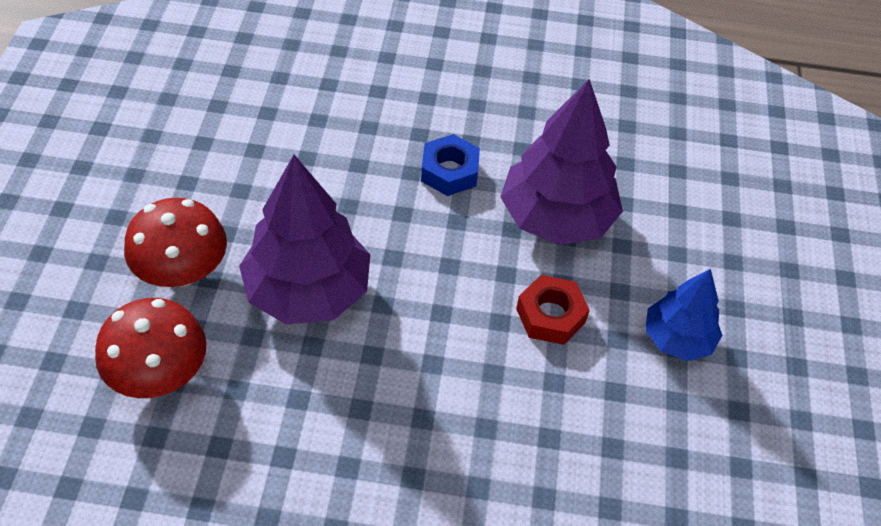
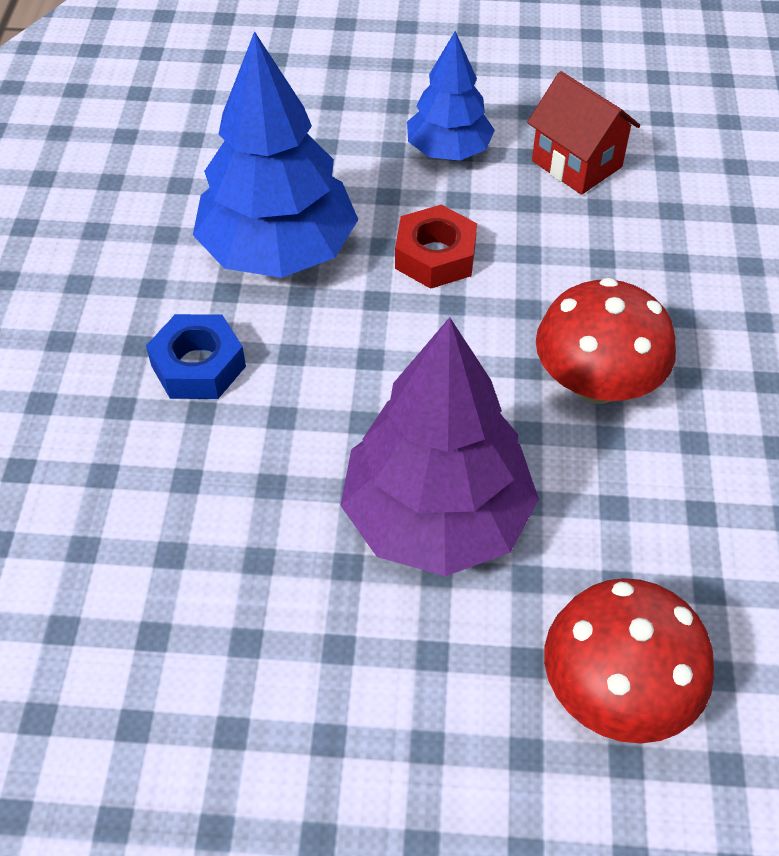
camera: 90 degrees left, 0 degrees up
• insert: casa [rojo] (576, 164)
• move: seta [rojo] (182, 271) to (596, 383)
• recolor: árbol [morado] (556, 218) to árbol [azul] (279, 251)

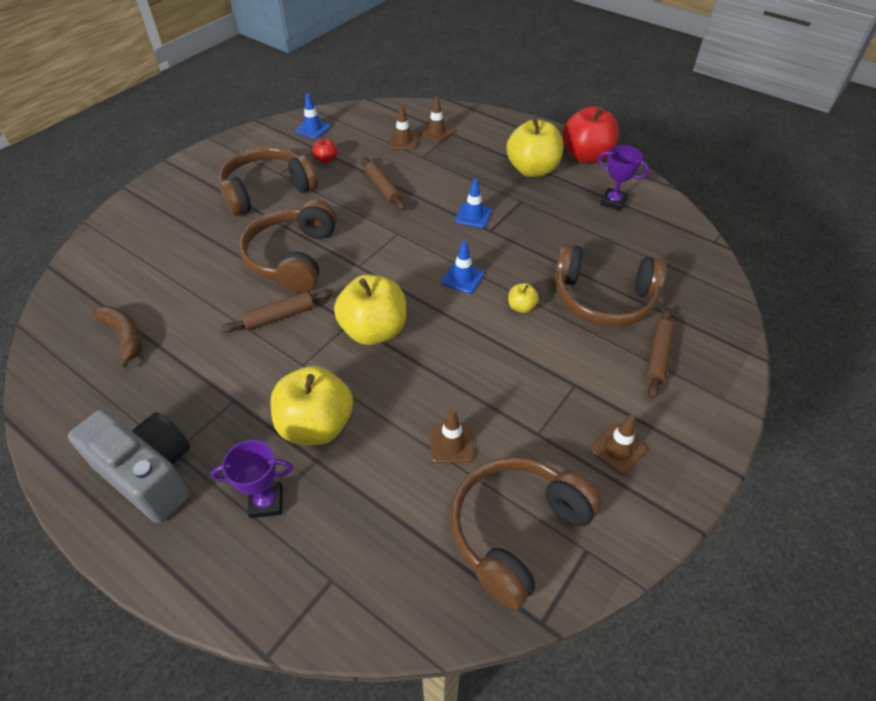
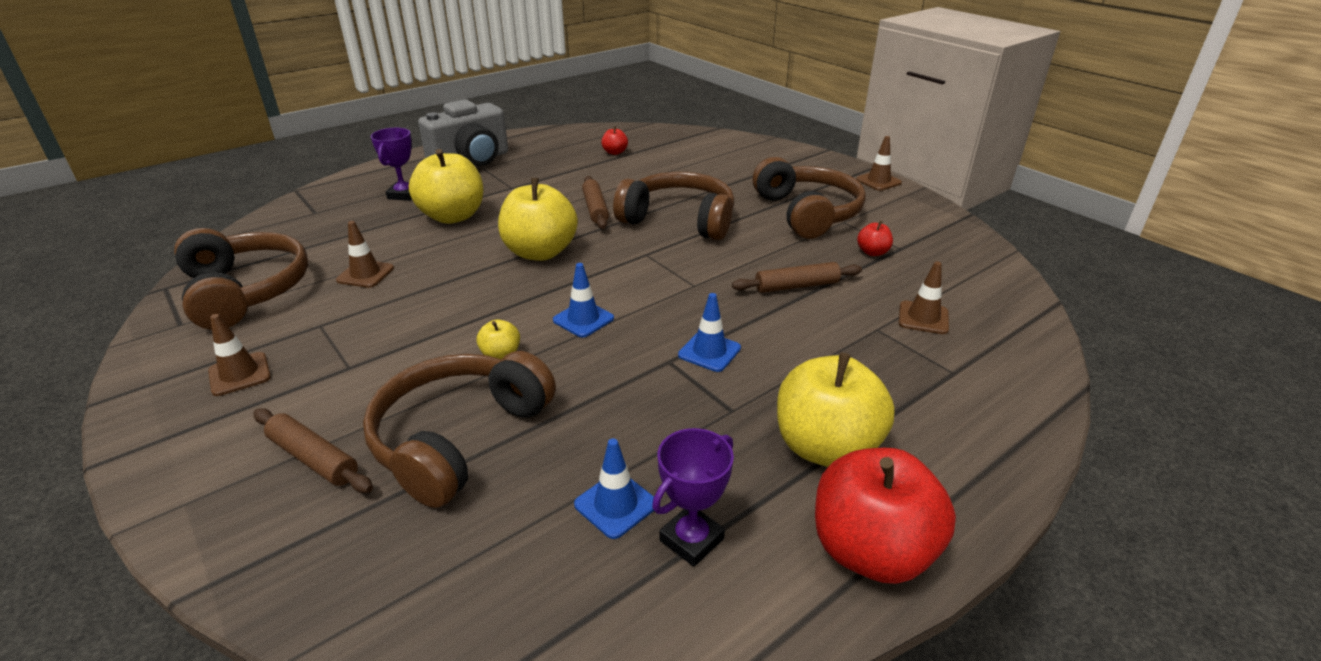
camera: 105 degrees right, 15 degrees down
• move: cono de tráfico [azul] (313, 129) to (616, 504)
• move: cono de tráfico [marrón] (436, 132) to (878, 181)
• replace: plátano [marrón] (125, 337) to manzana [rojo] (615, 152)

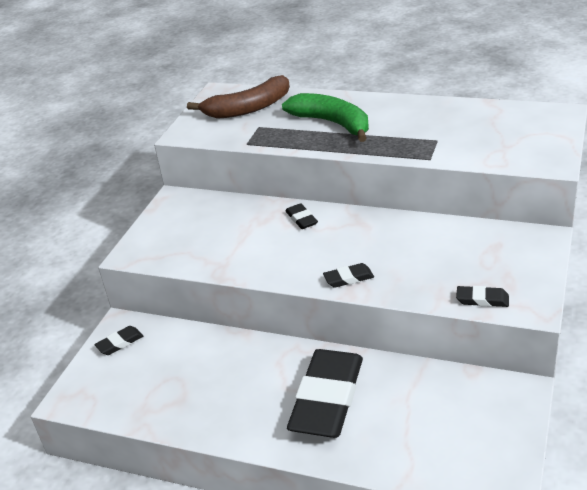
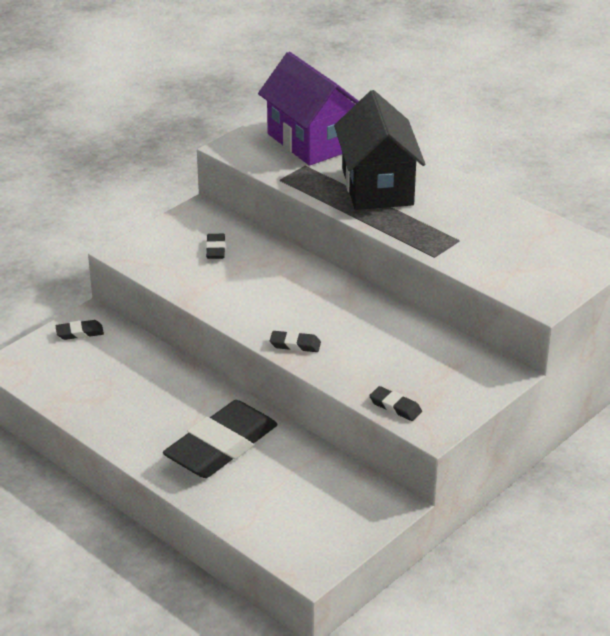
camera: 20 degrees right, 0 degrees up
• move: goma de borrar [negro] (301, 219) to (215, 249)
• replace: plátano [marrón] (248, 108) to casa [morado] (311, 141)
• replace: plátano [verde] (332, 123) to casa [negro] (377, 187)

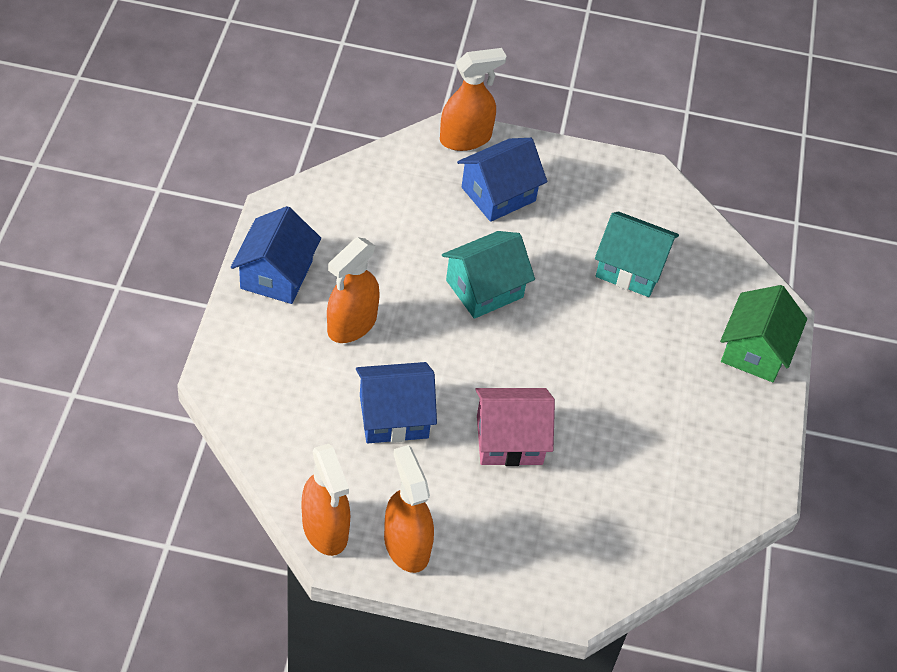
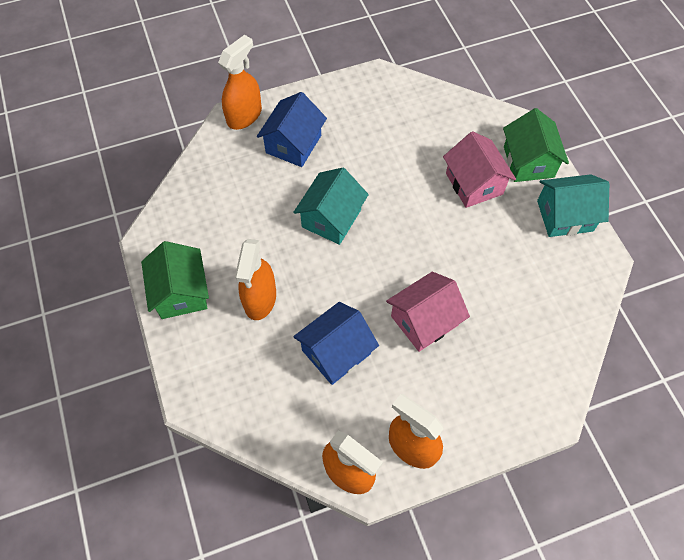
camera: 25 degrees left, 10 degrees up
• insert: casa [rosa] (474, 184)
• move: casa [turquesa] (631, 268) to (565, 216)
• recolor: casa [azul] (276, 275) to casa [verde] (181, 292)

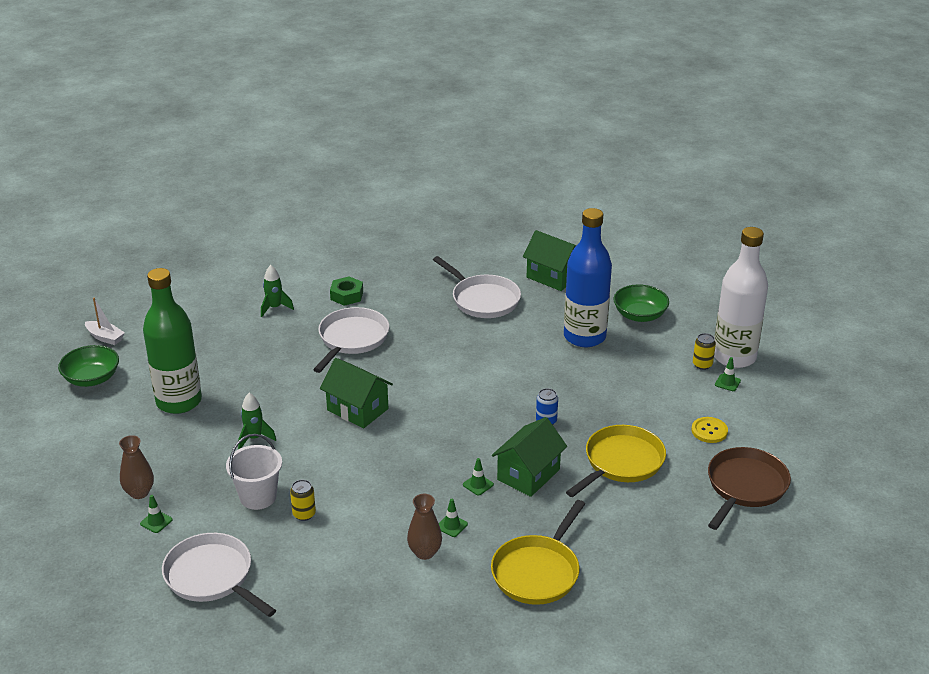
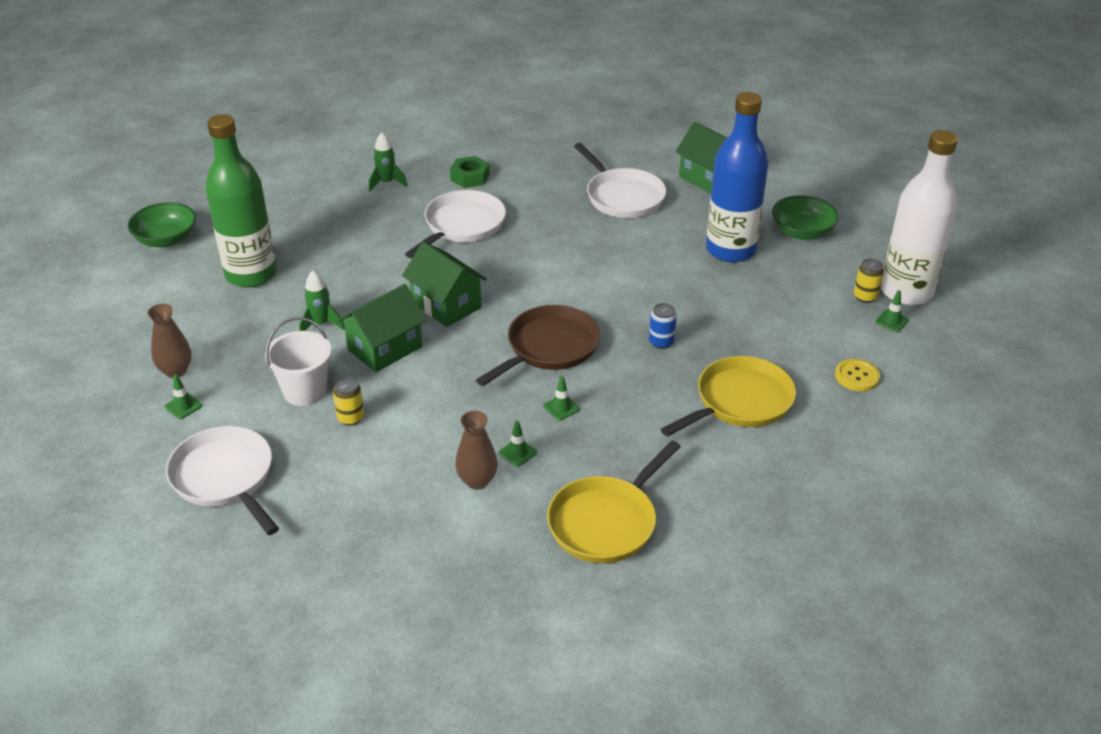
camera: 10 degrees right, 5 degrees up
• delete: barco [blanco] (105, 337)
• move: casa [verde] (528, 474) to (385, 348)
• move: sartén [marrón] (745, 487) to (549, 348)

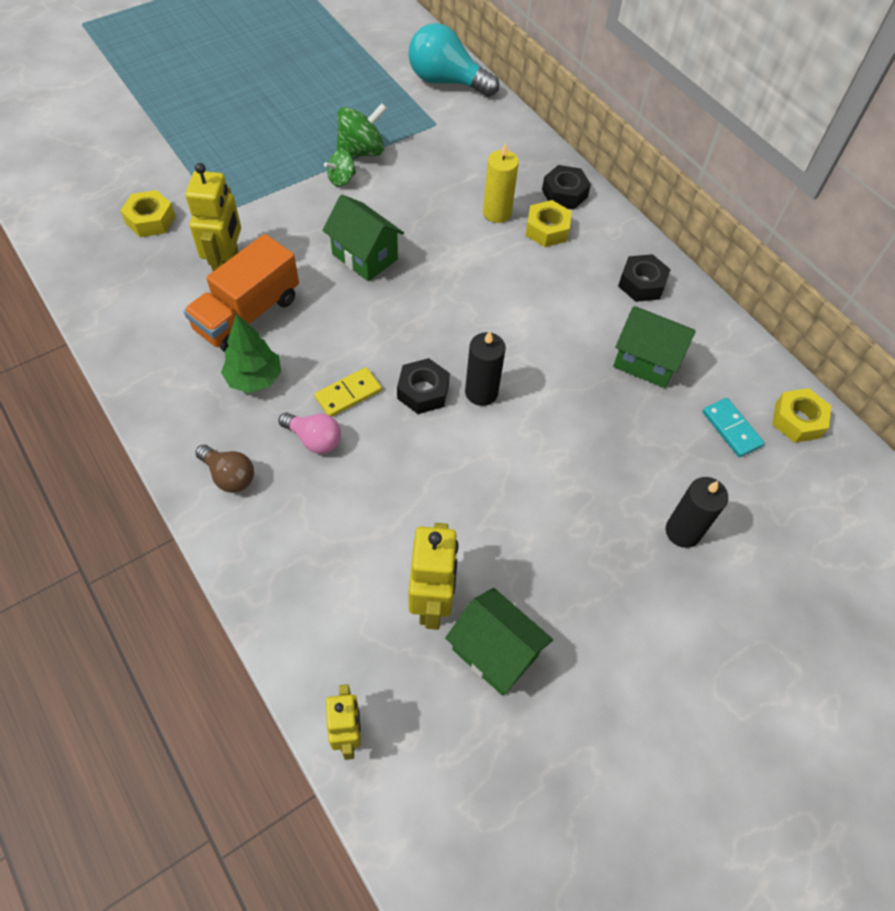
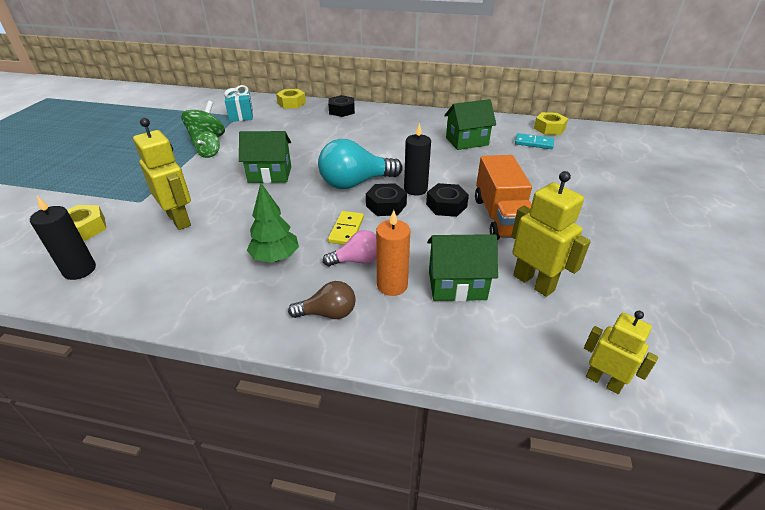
camera: 40 degrees left, 20 degrees down
• delete: vela [amarillo] (497, 213)
• insert: regalo [turquesa] (241, 116)
• insert: vela [naranja] (392, 285)
• move: camión [naranja] (247, 314) to (500, 217)
• move: bombilla [turquesa] (446, 81) to (355, 183)
• move: casa [verde] (495, 652) to (457, 285)
• move: tuerca [amarillo] (547, 229) to (291, 103)
• move: tuerca [negro] (641, 284) to (446, 205)
• move: vela [negro] (683, 531) to (79, 270)

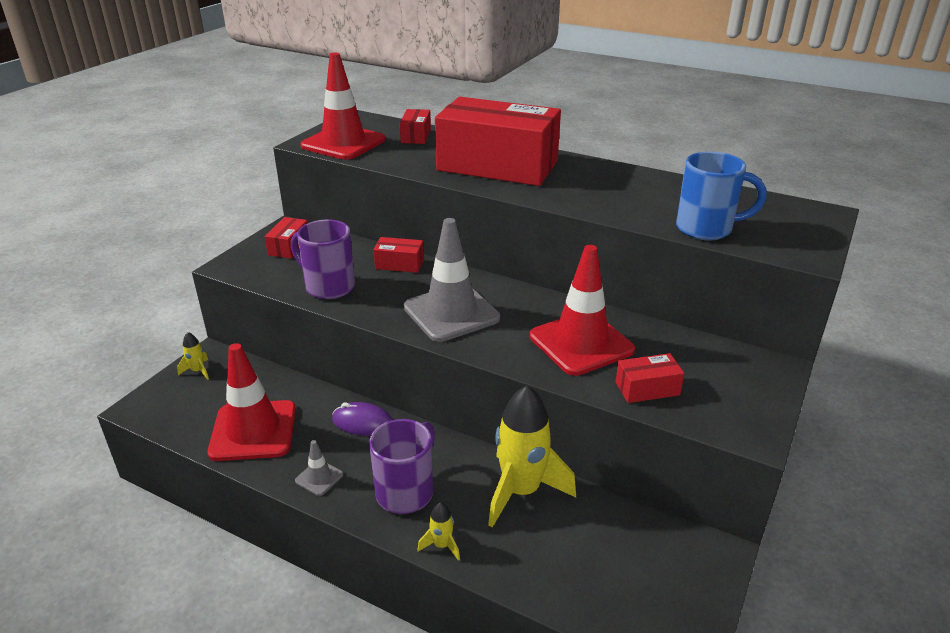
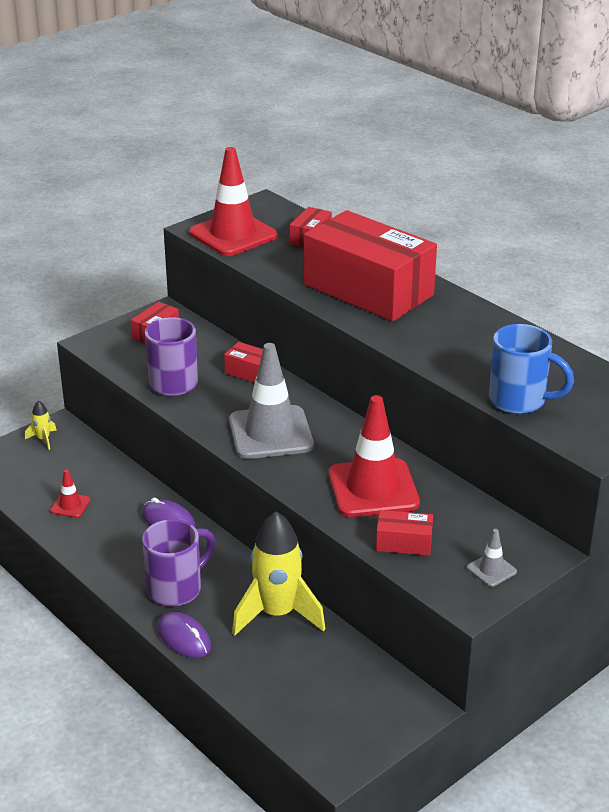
camera: 20 degrees right, 0 degrees up
• move: cono de tráfico [gris] (319, 478) to (491, 570)
• replace: cohete [amarillo] (442, 545) to ratón [morado] (184, 638)
• resize: cono de tráfico [rojo] (253, 431) = (70, 505) x0.44

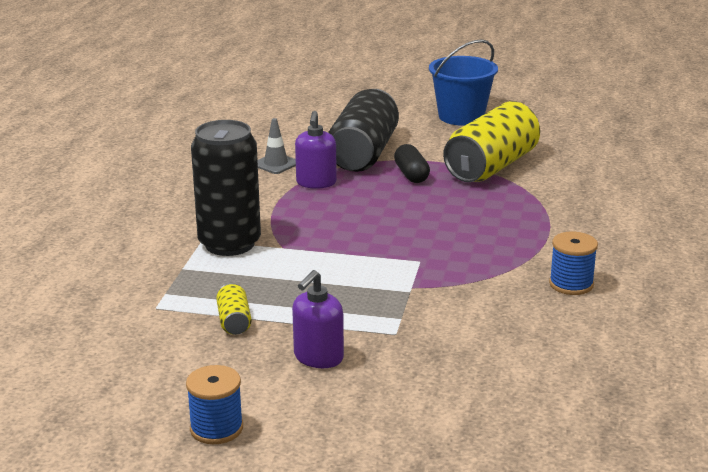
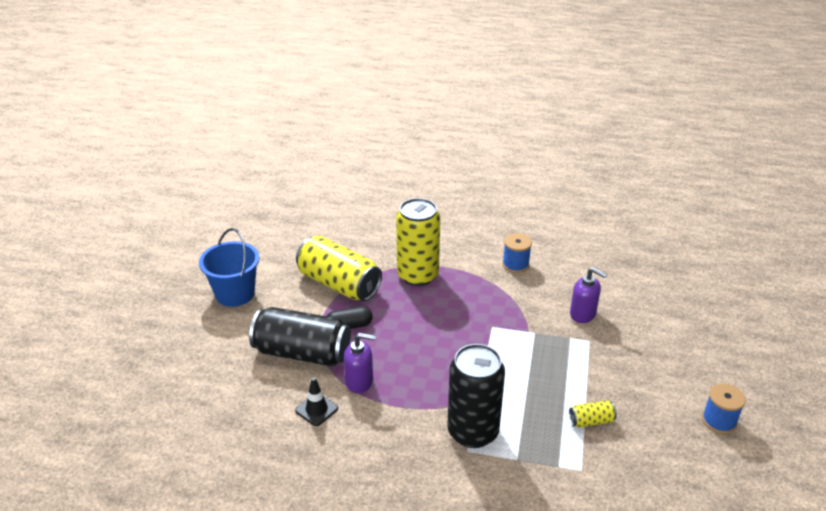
camera: 90 degrees left, 10 degrees up
• insert: lata [amarillo] (417, 275)
• move: dispensador de jabón [morado] (318, 357) to (583, 314)
• recolor: cono de tráfico [gris] (276, 164) to cono de tráfico [negro] (316, 409)

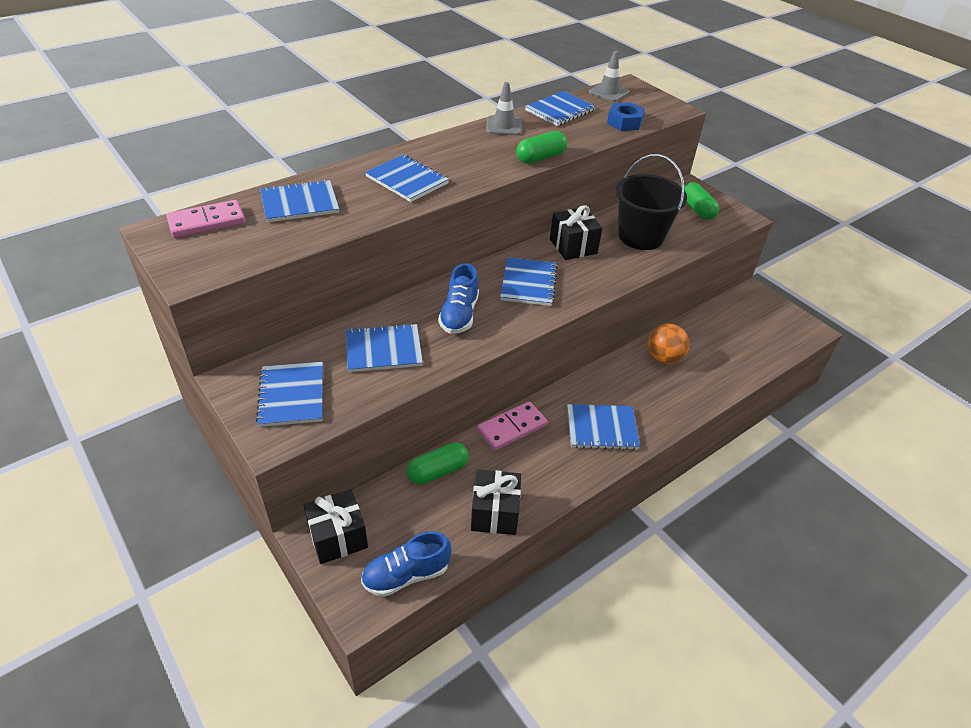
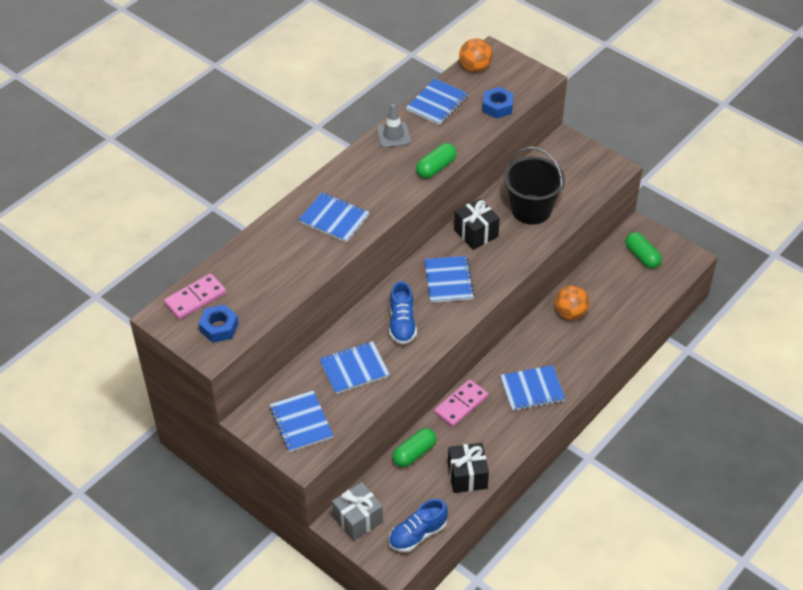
camera: 10 degrees left, 5 degrees up
• delete: cuaderno [azul] (300, 203)
• insert: tuerca [azul] (219, 328)
• move: cápsula [verde] (697, 209) to (642, 256)
• replace: cono de tráfico [gris] (608, 92) to pelota [naranja] (475, 68)
• recolor: regalo [negro] (338, 537) to regalo [gris] (358, 519)

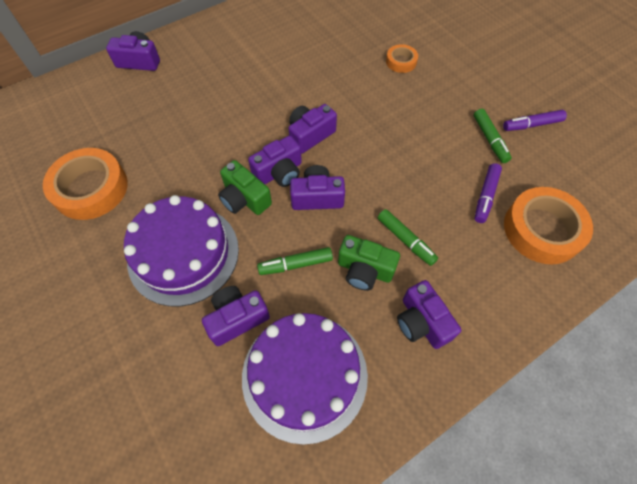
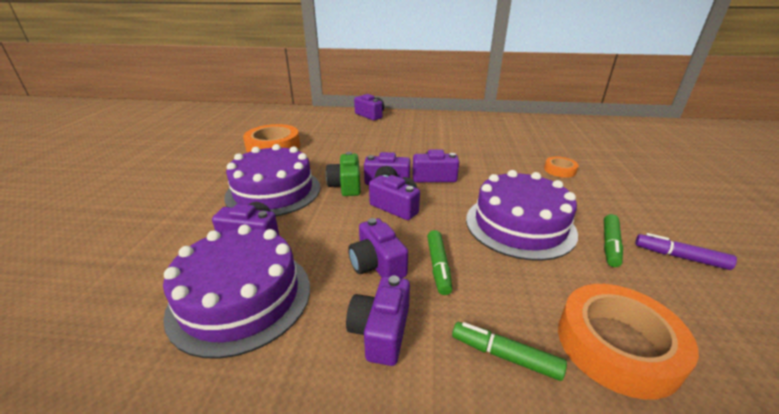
camera: 40 degrees right, 30 degrees down
• delete: rotulador [morado] (485, 196)
• insert: tarta [morado] (519, 225)
• move: rotulador [verde] (296, 264) to (505, 356)
• recolor: cámara [verde] (364, 270) to cámara [morado] (377, 264)

